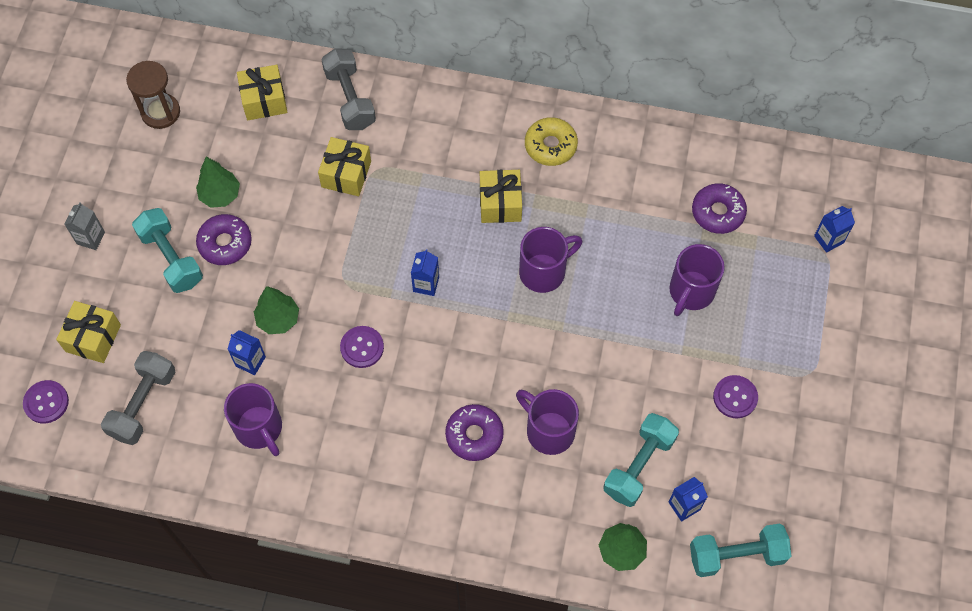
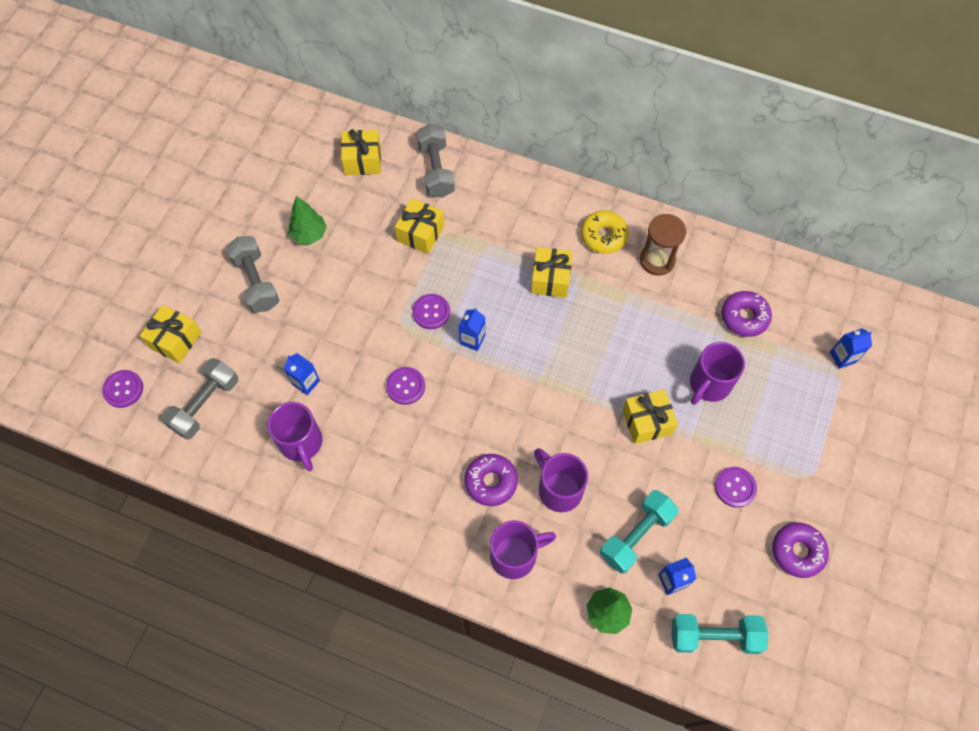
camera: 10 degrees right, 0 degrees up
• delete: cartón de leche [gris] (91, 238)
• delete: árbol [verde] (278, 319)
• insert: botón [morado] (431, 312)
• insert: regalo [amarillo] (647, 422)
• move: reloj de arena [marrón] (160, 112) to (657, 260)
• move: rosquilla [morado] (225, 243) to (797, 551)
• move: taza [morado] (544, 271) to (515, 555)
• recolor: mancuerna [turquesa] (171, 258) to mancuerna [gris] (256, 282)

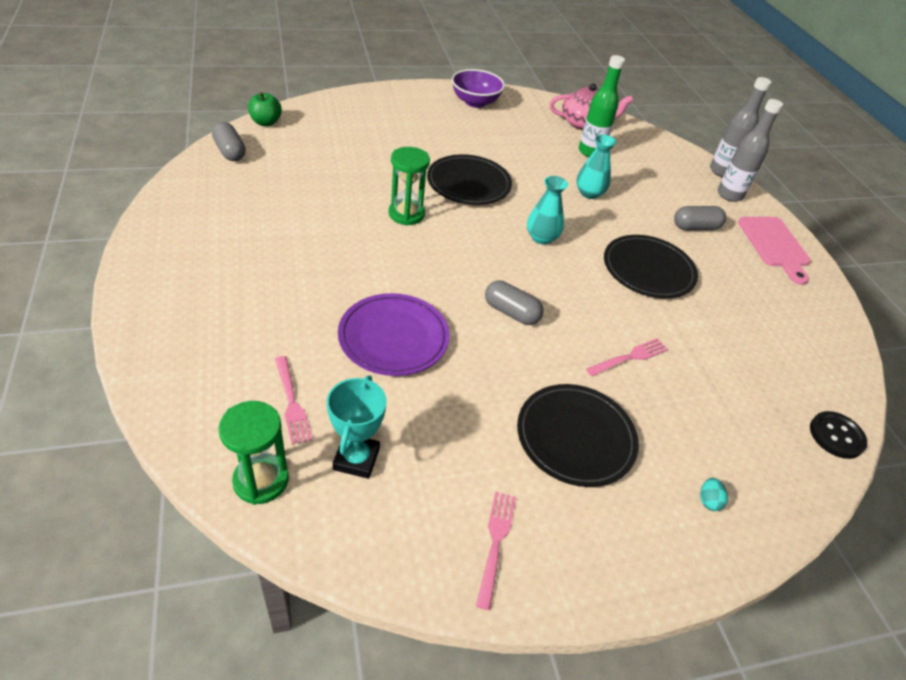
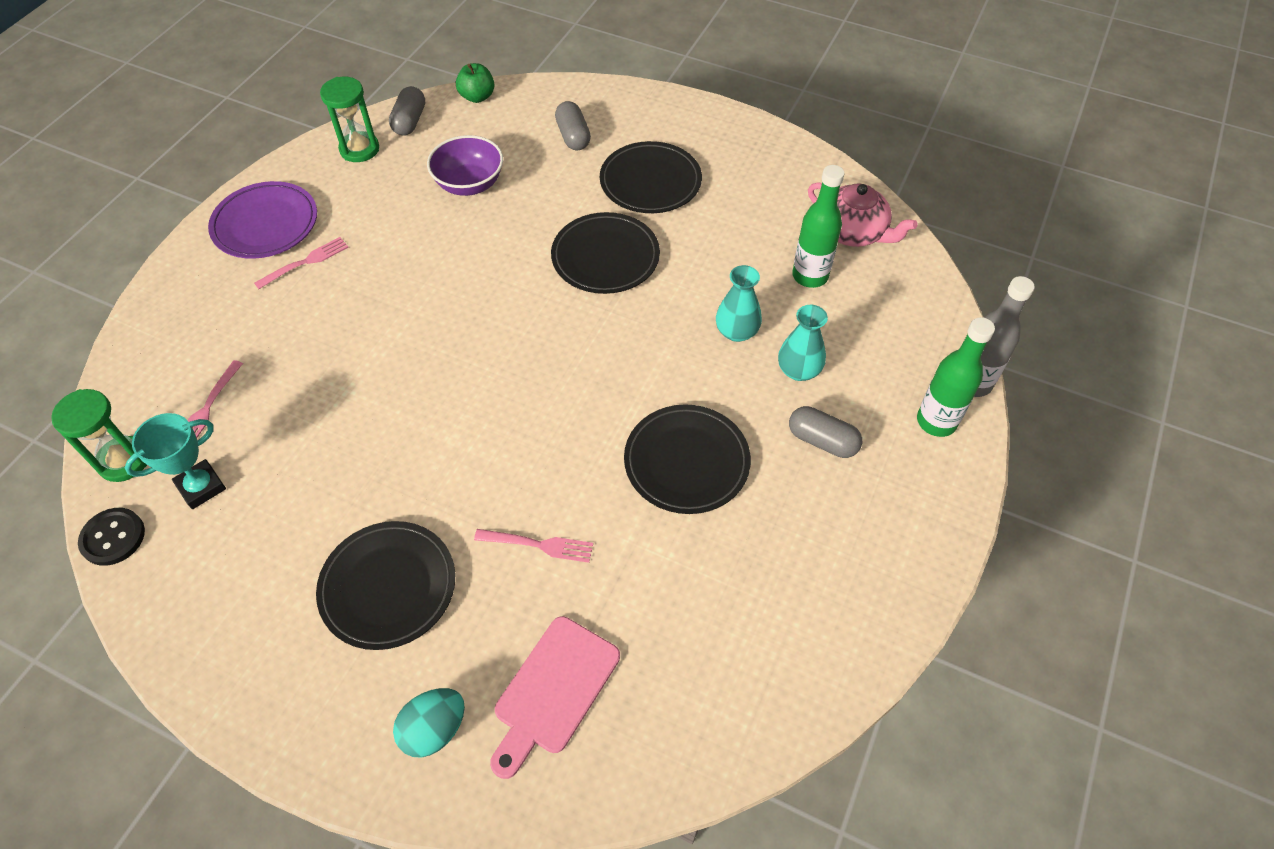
camera: 45 degrees right, 10 degrees up
• insert: plato [negro] (650, 182)
• move: plato [morado] (393, 338) to (265, 224)
• move: reloj de arena [verde] (406, 214) to (359, 149)
• move: cuenco [morado] (475, 102) to (469, 184)
• move: tenedor [rosa] (495, 543) to (305, 262)
• move: cápsula [gris] (511, 312) to (573, 136)
• move: florero [turquesa] (541, 238) to (798, 370)
• move: tabla de cortar [rosa] (774, 245) to (553, 690)
• move: botón [negro] (836, 436) to (113, 537)
• recolor: botella [gris] (729, 195) to botella [verde] (936, 421)
• resize: huevo [turquesa] (708, 501) = (434, 729) x1.90

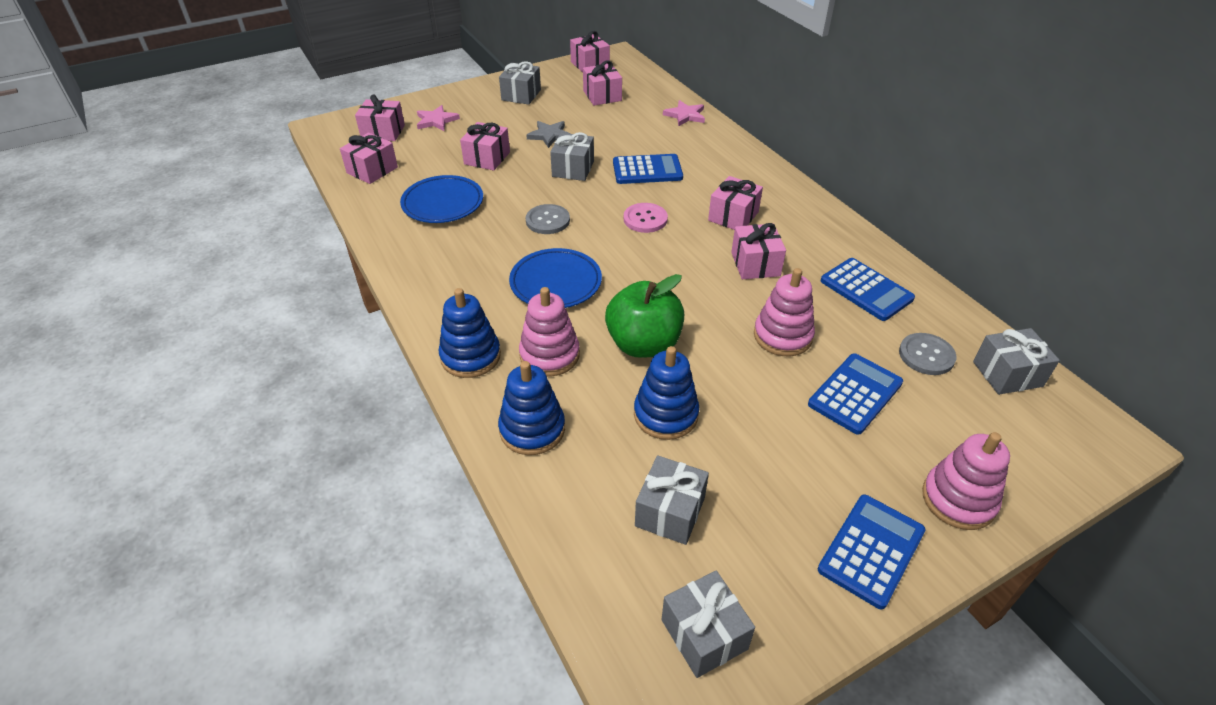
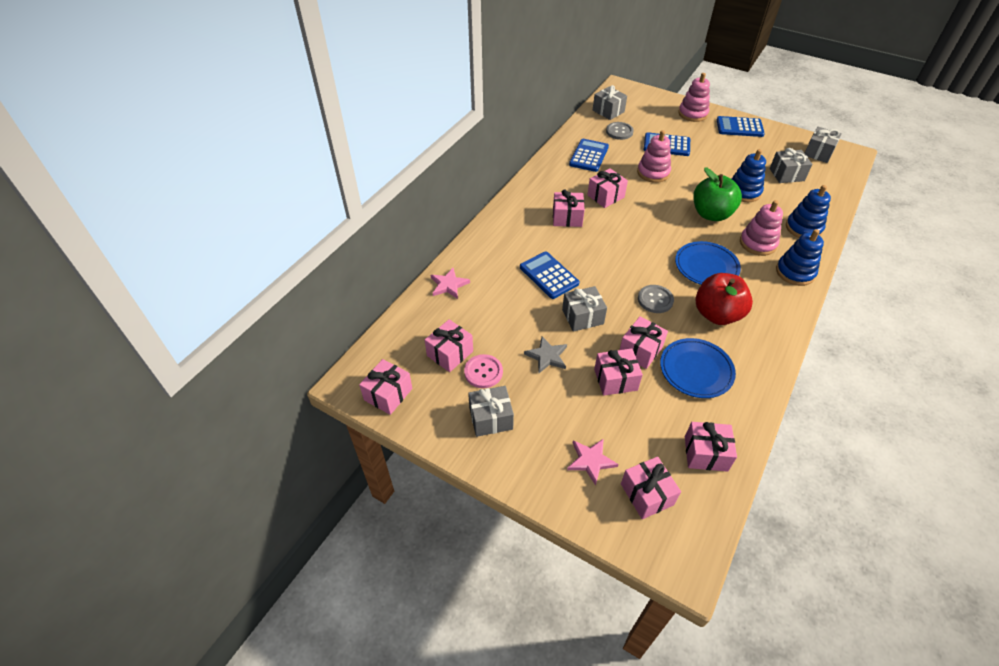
camera: 120 degrees left, 5 degrees up
• insert: regalo [rosa] (640, 350)
• insert: manzana [rojo] (717, 314)
• move: botón [rosa] (645, 219) to (483, 372)

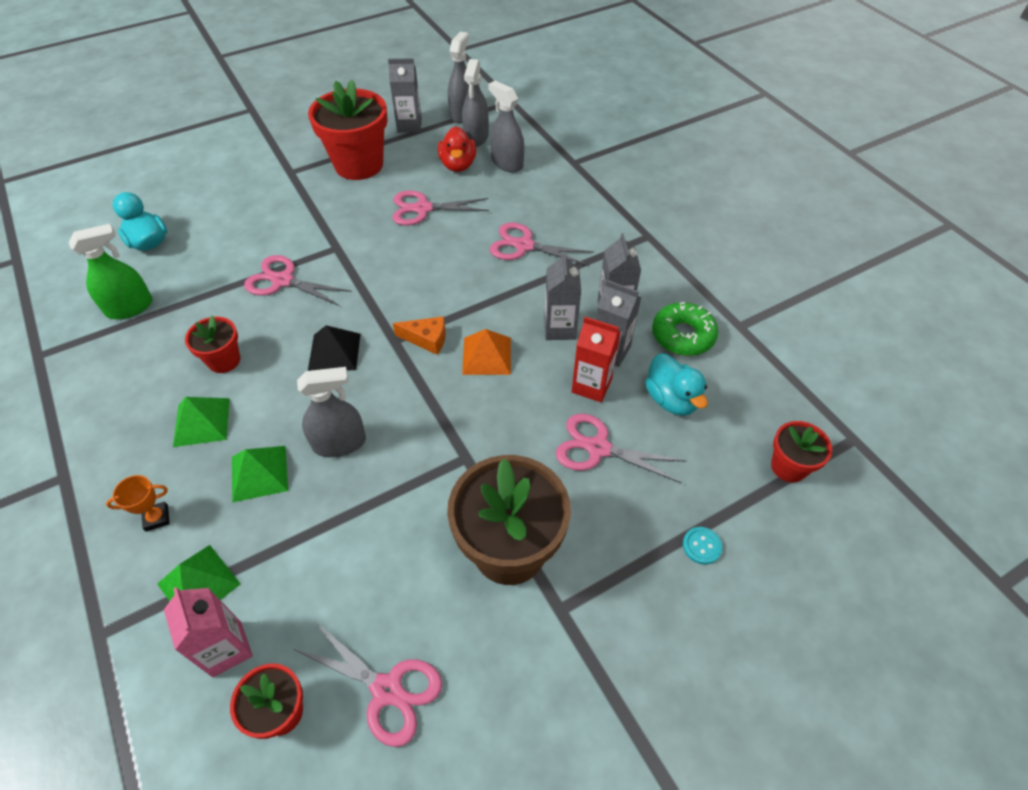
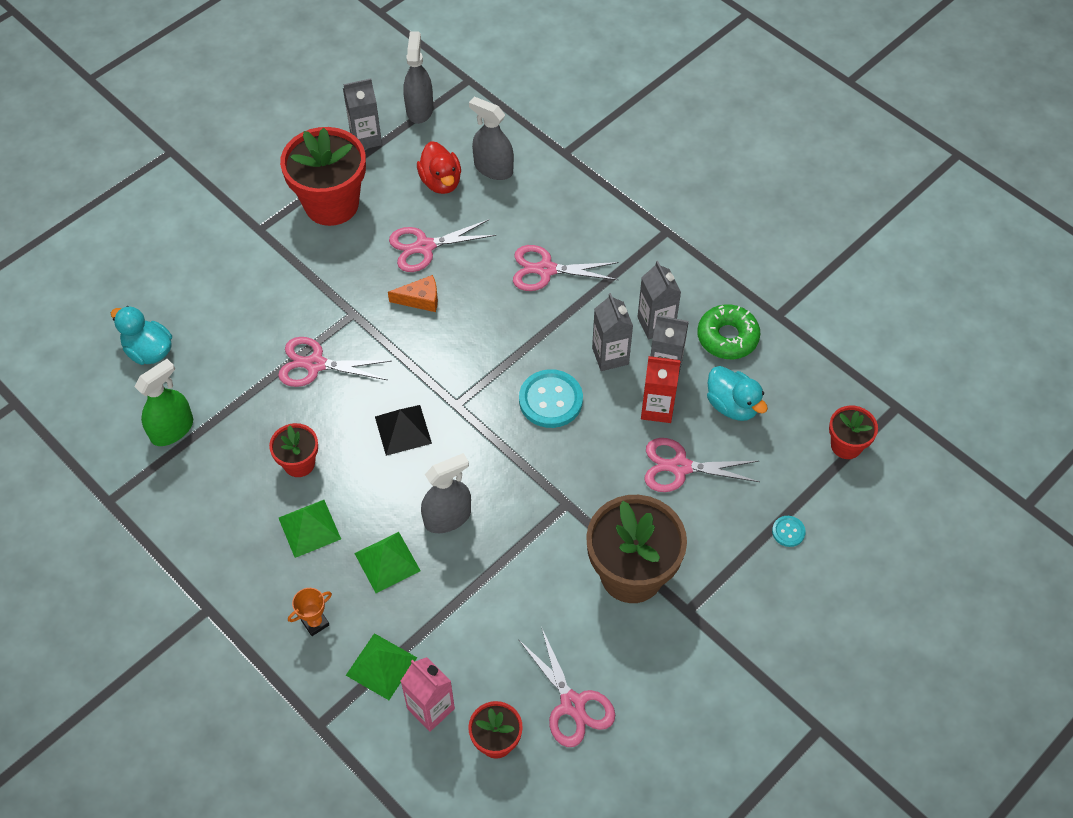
camera: 15 degrees left, 5 degrees up
• delete: pulverizador [gris] (476, 137)
• move: queso [naranja] (427, 339) to (420, 299)
• replace: pirámide [naranja] (487, 355) to botón [turquesa] (550, 400)
• rotate: tijeras [rosa] (387, 690) = (572, 704) 45 degrees clockwise

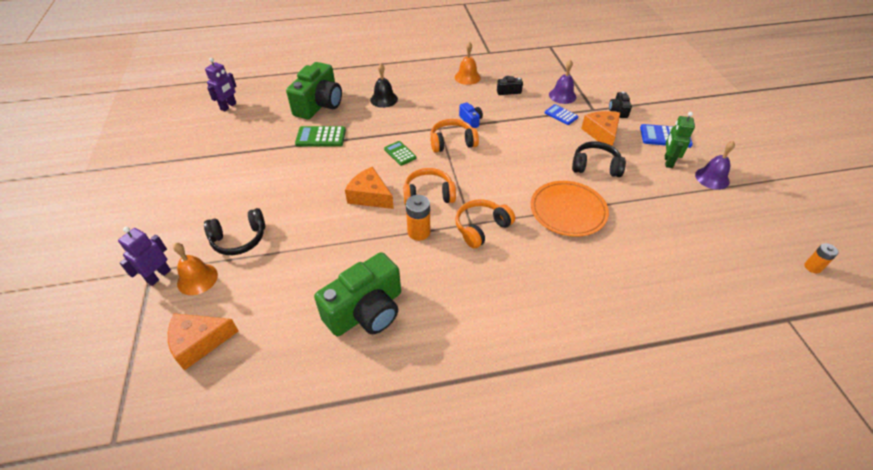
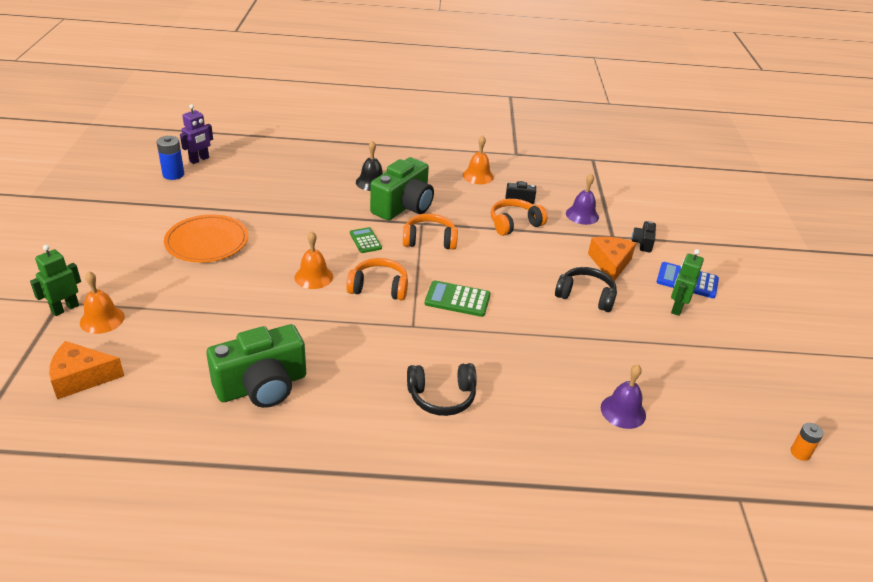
camera: 10 degrees right, 10 degrees down
• delete: pila [naranja] (419, 232)
• delete: cámara [azul] (471, 121)
• delete: calculadora [azul] (561, 115)
• insert: pila [azul] (173, 174)
• move: auriculares [negro] (239, 239) to (441, 396)
• move: cámara [verde] (319, 105) to (403, 206)
• move: calculadora [verde] (321, 137) to (457, 299)
• move: auriculares [naranja] (481, 228) to (514, 224)
• move: plato [naranja] (568, 211) to (207, 242)
• move: campana [morado] (712, 178) to (623, 411)
• replace: queso [naranja] (370, 196) to campana [naranja] (313, 277)
• recolor: robot [morado] (158, 276) to robot [verde] (65, 308)

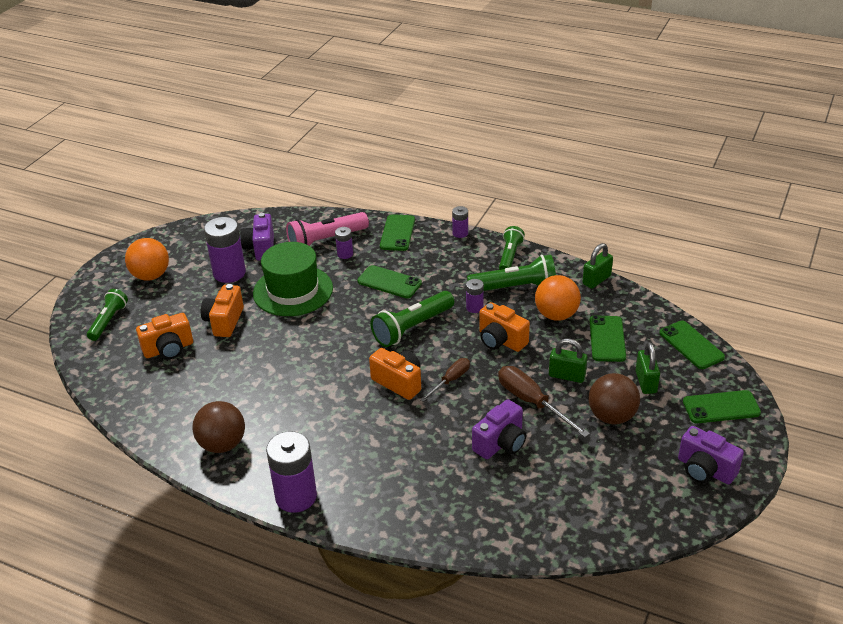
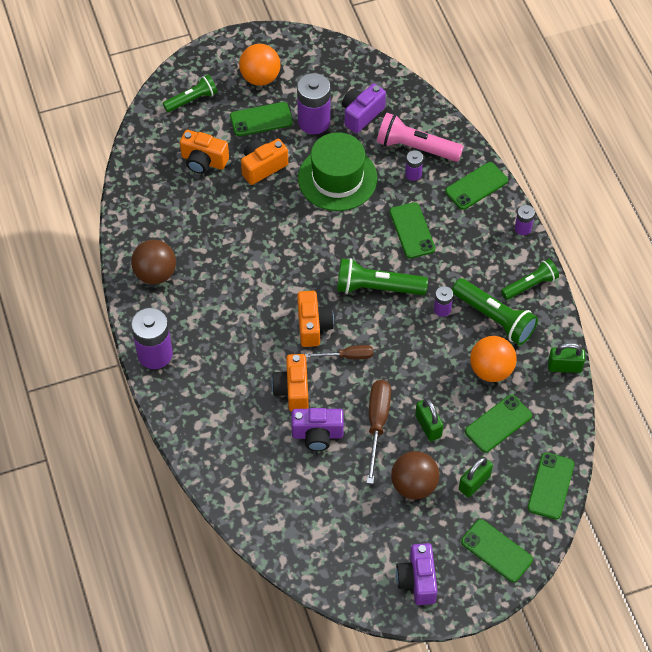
camera: 45 degrees right, 20 degrees up
• insert: móvil [verde] (261, 119)
• move: cámara [naranja] (501, 340) to (292, 390)

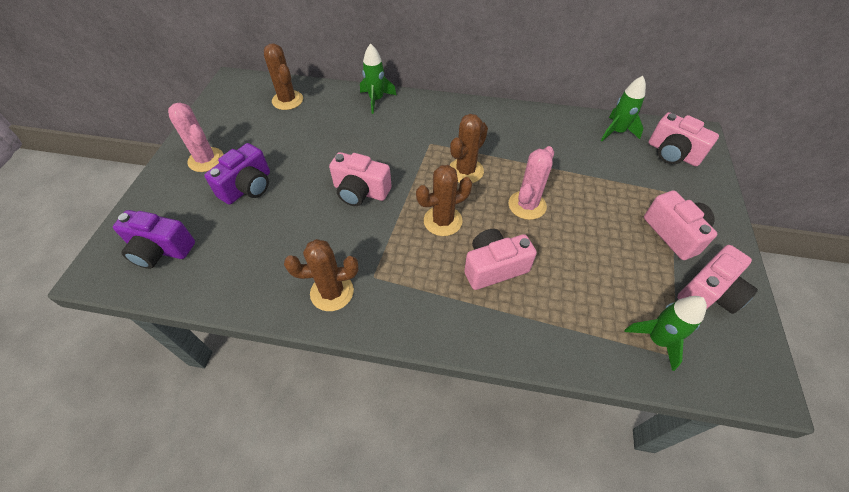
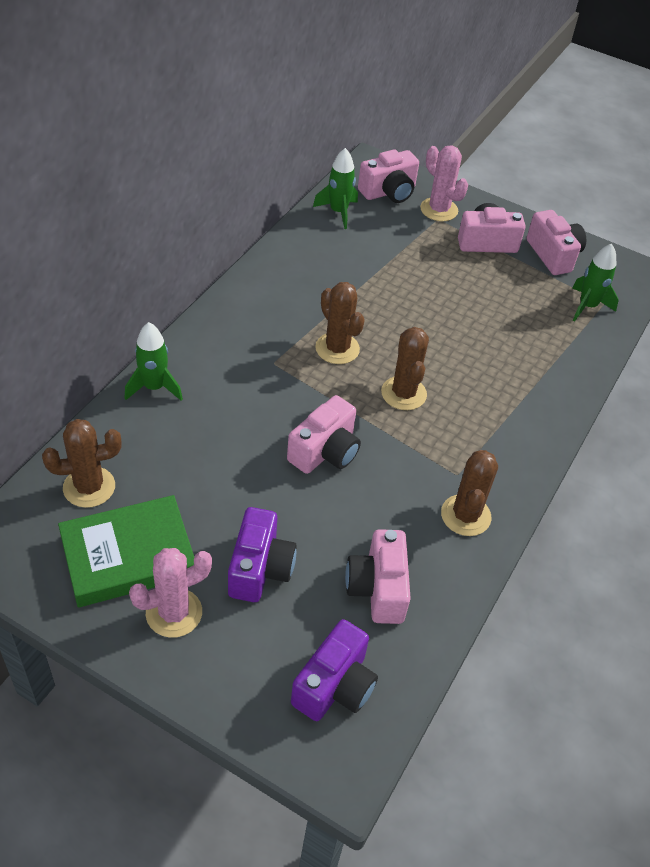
camera: 75 degrees left, 5 degrees down
• insert: libro [verde] (128, 556)
• move: cámara [rosa] (494, 267) to (378, 588)
• move: cactus [rosa] (527, 205) to (439, 210)
• rotate: cámara [morado] (248, 187) = (260, 568) 45 degrees clockwise

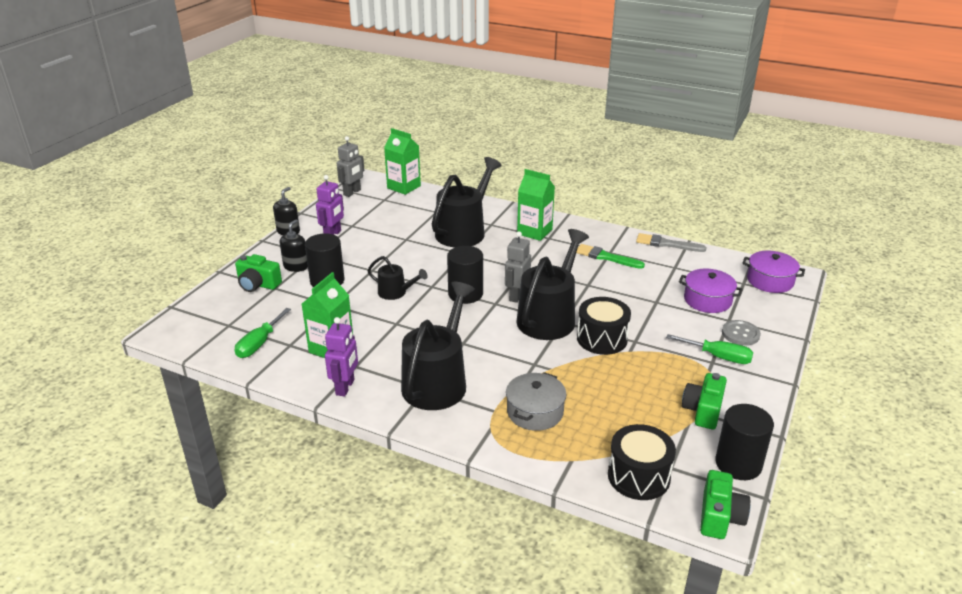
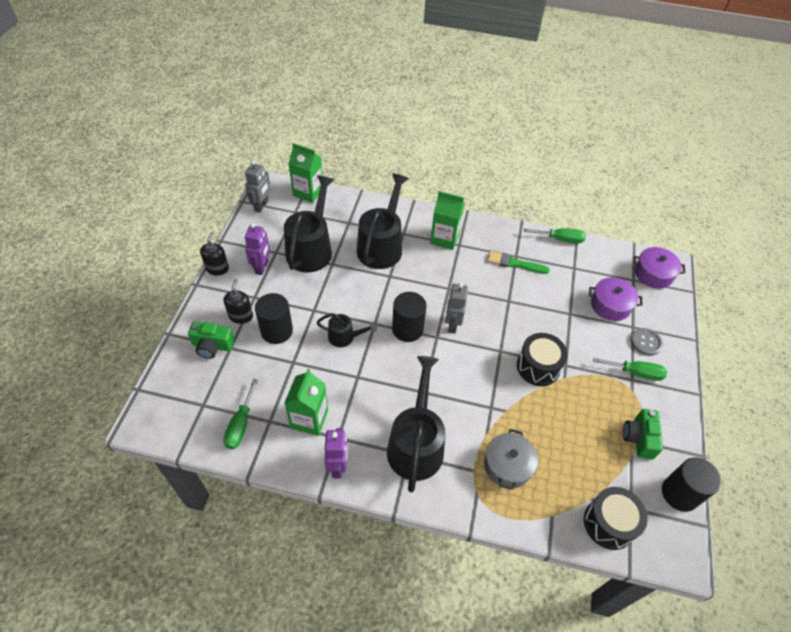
camera: 15 degrees left, 20 degrees up
• delete: cámara [verde] (719, 517)
• move: regadera [negro] (549, 317) to (311, 248)
• replace: pincel [gris] (666, 244) to destornillador [verde] (560, 239)

